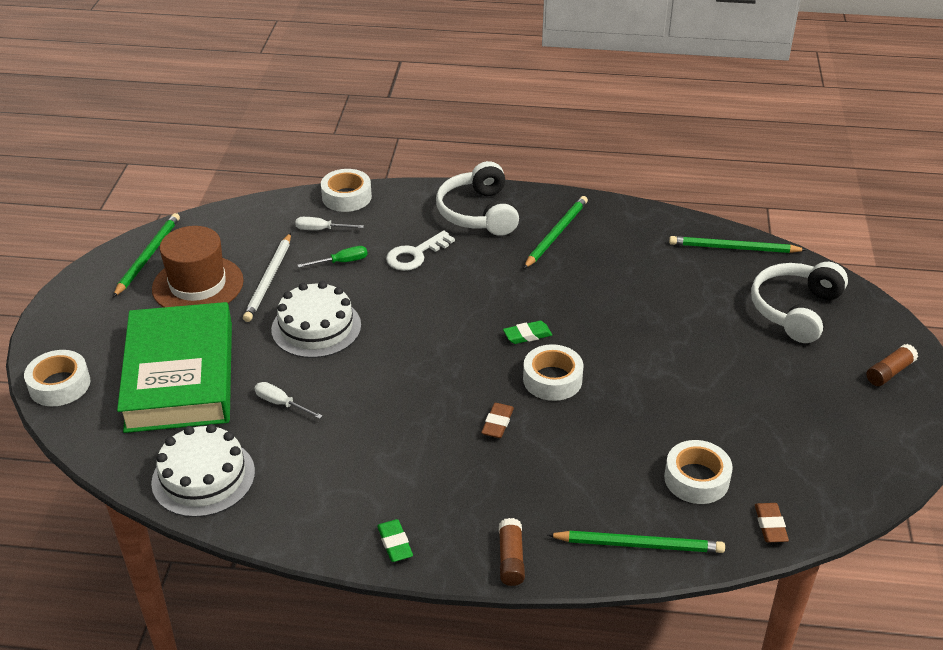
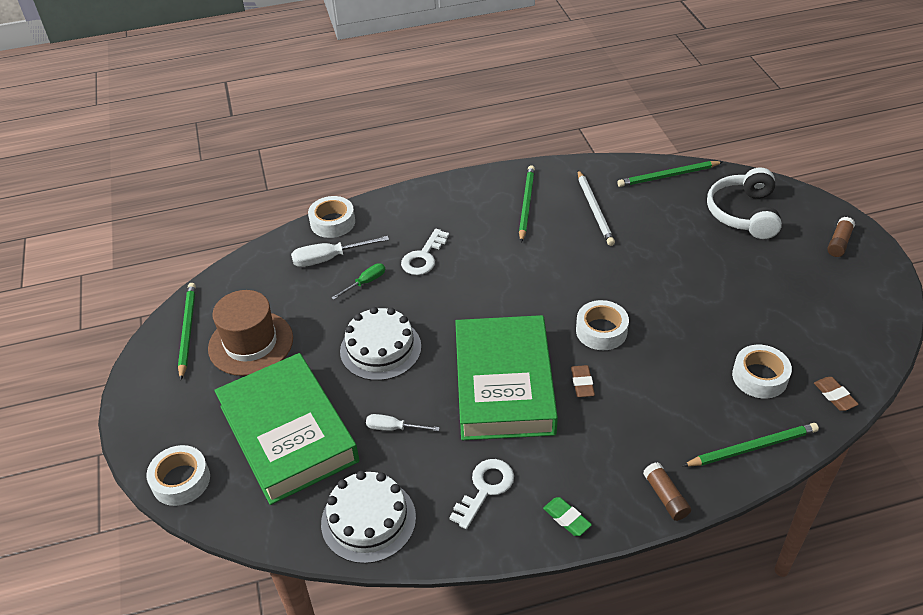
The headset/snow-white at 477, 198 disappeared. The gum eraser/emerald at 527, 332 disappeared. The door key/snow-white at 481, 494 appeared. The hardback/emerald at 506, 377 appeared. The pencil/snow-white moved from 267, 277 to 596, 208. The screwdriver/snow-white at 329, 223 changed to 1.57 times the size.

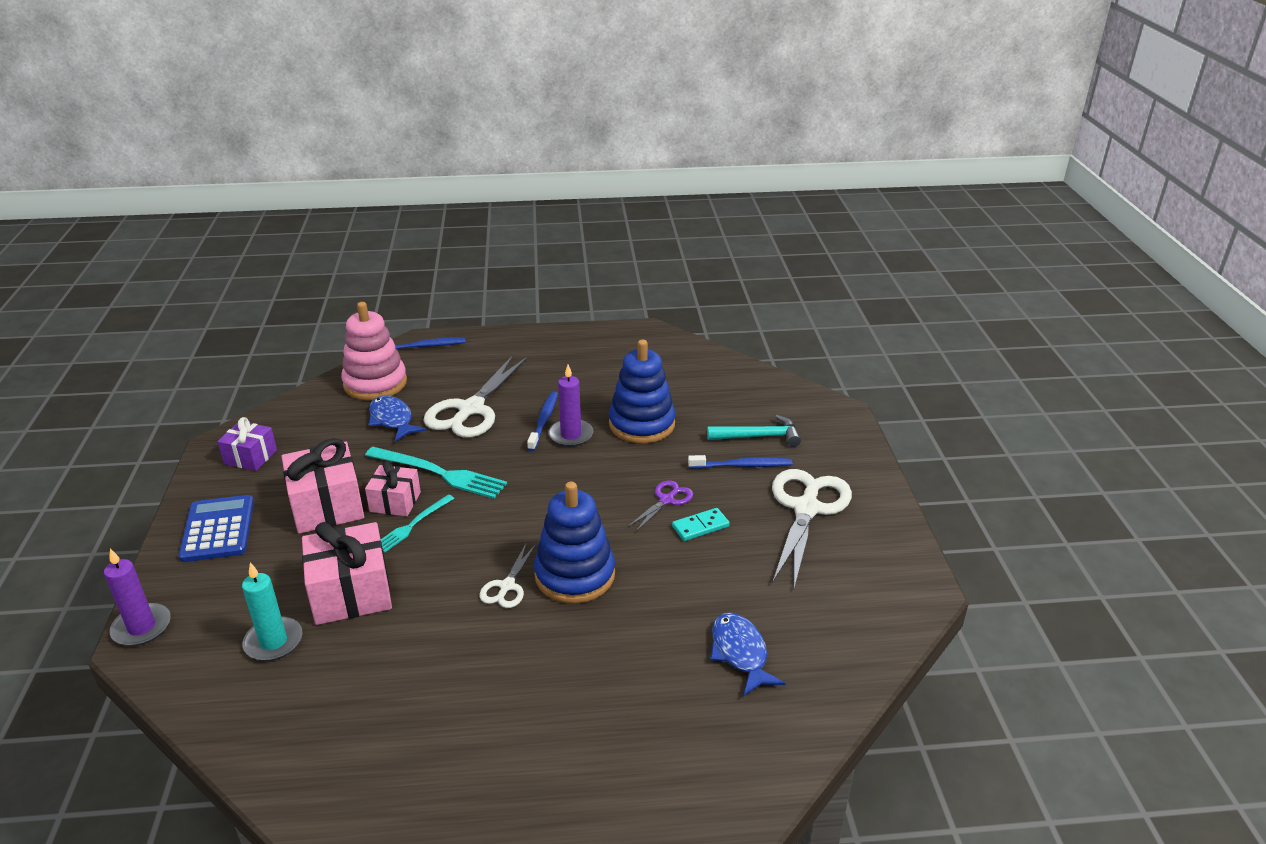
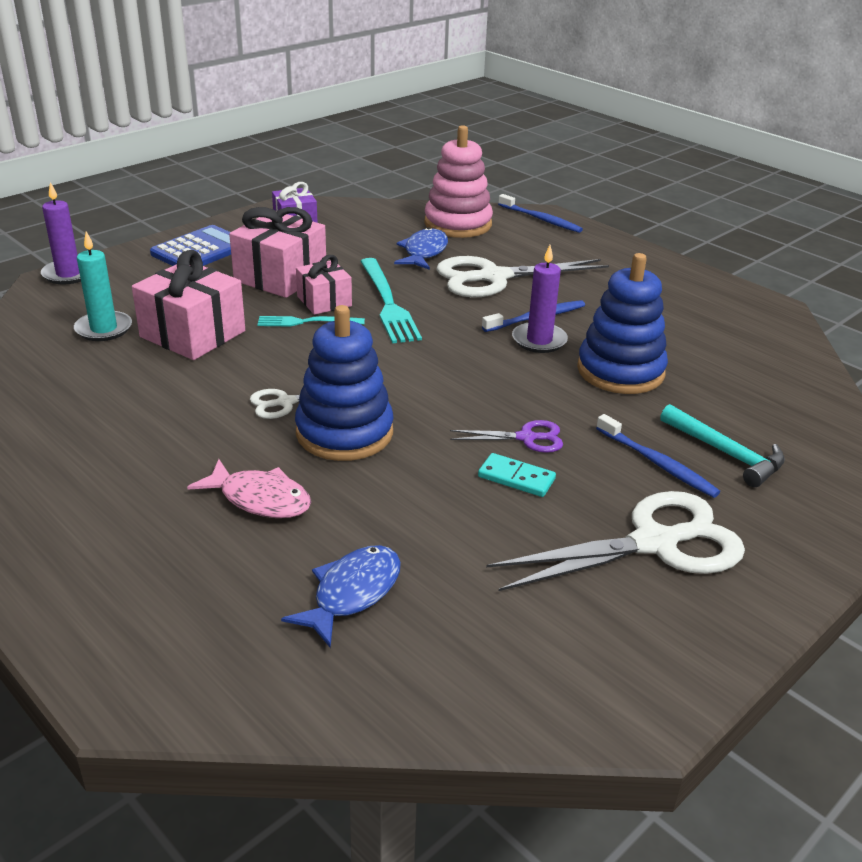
The toy fish/rose-pink at 249, 488 appeared.

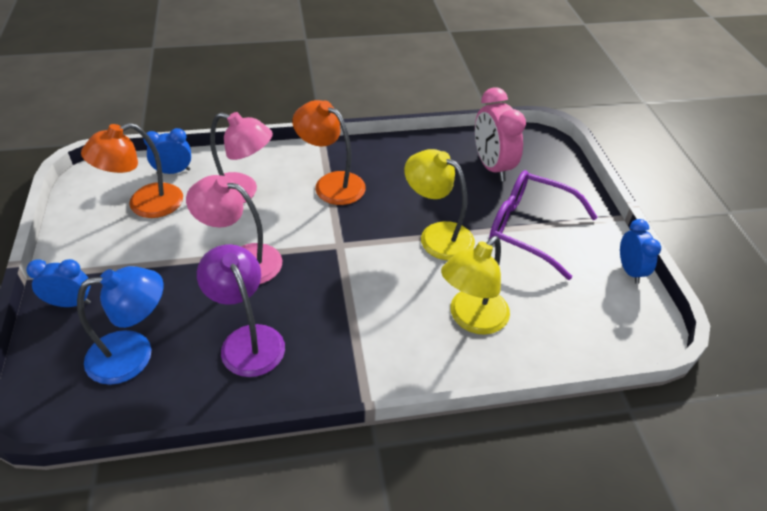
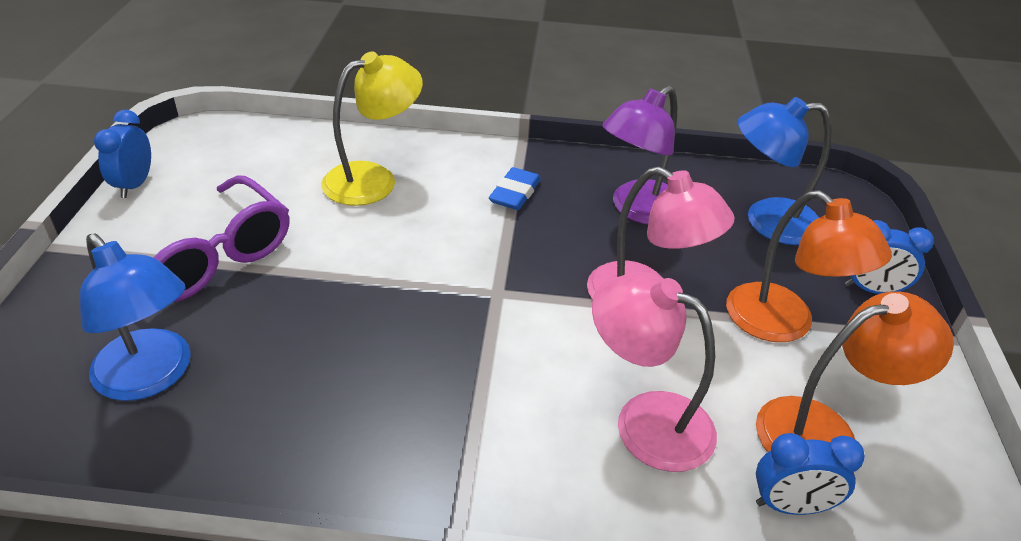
The lamp/golden at 439, 204 disappeared. The gum eraser/blue at 515, 188 appeared. The lamp/bright orange moved from 329, 152 to 809, 266. The clock/rose-pink at 500, 134 was replaced by the lamp/blue at 135, 317. The lamp/purple at 241, 310 turned 60 degrees clockwise.

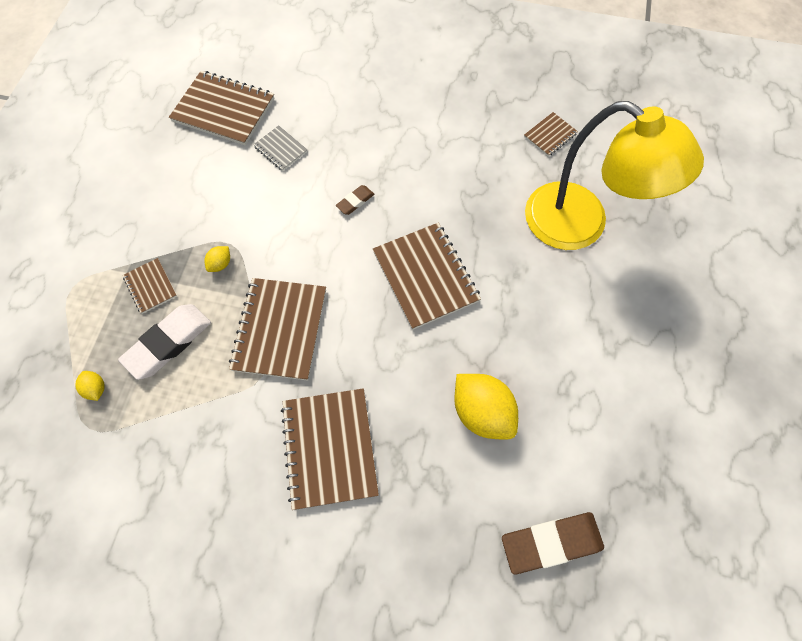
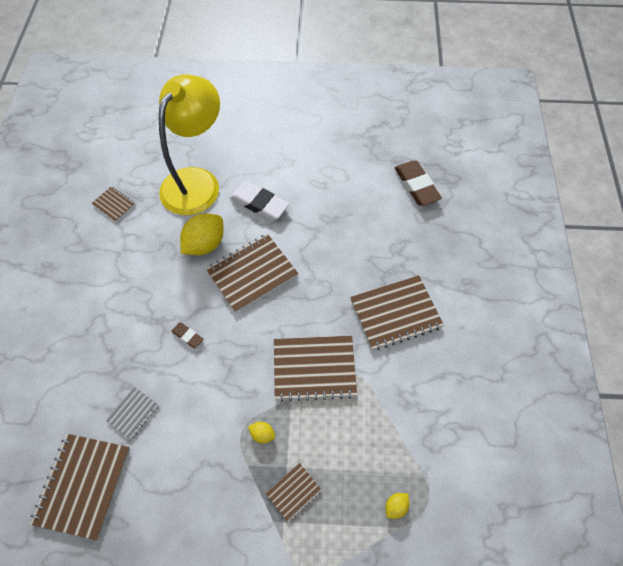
The gum eraser/snow-white moved from 164, 342 to 259, 200. The toy lemon/golden moved from 486, 406 to 202, 234.

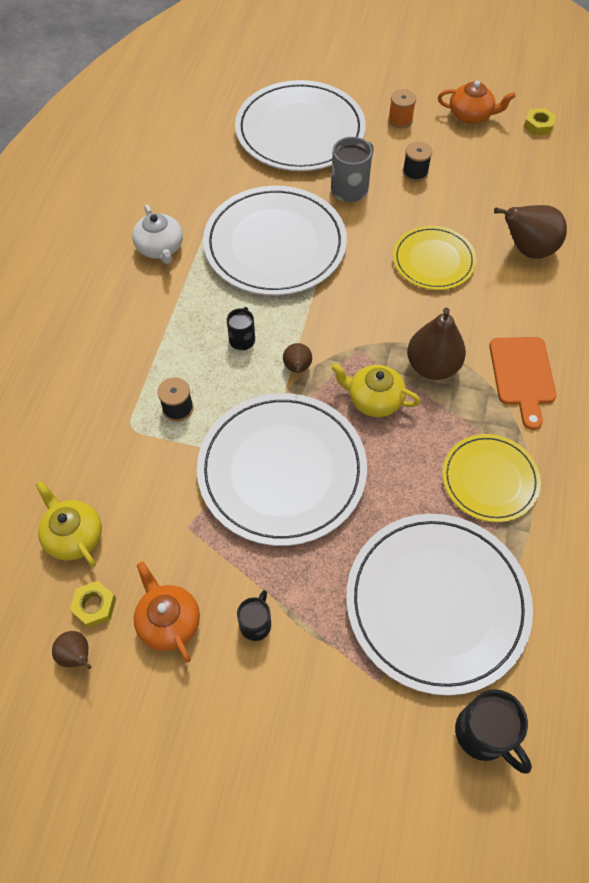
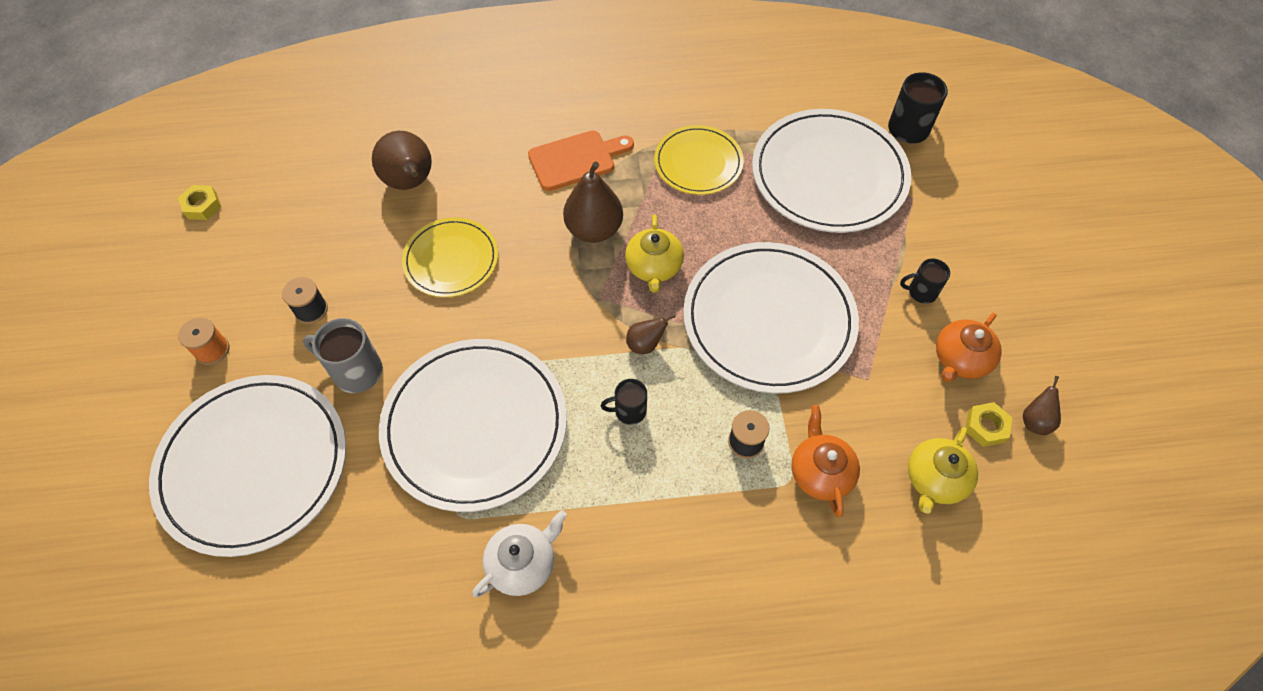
The tea pot/bright orange moved from 477, 102 to 825, 461.

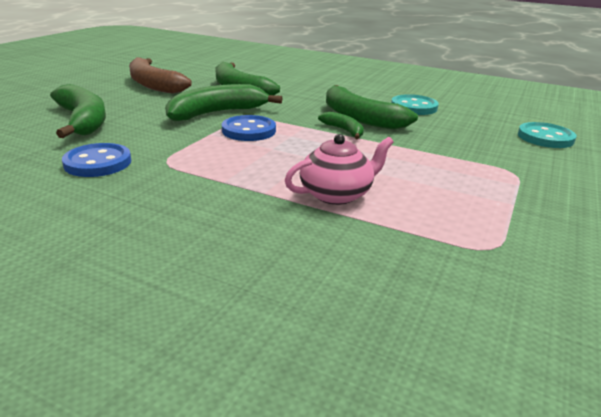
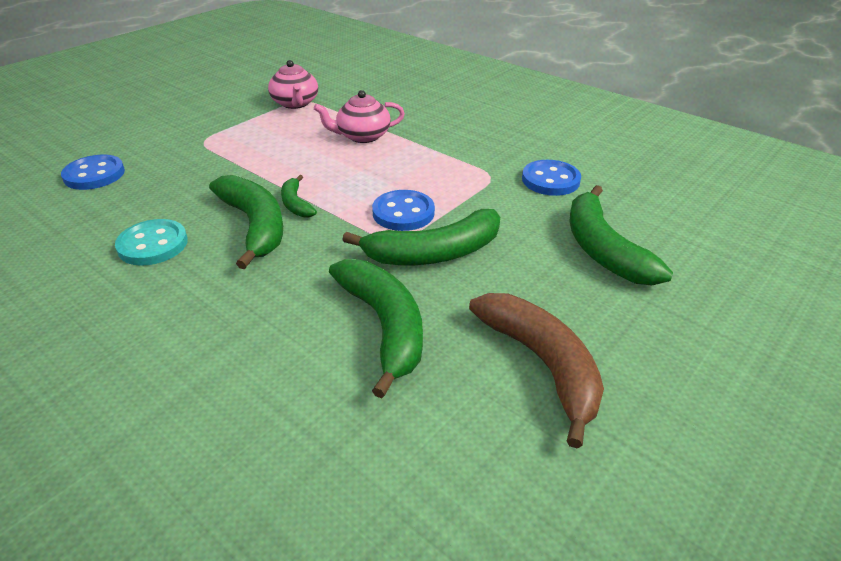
The tea pot/rose-pink at 293, 84 appeared. The button/teal at 547, 135 became the button/blue at 93, 172.

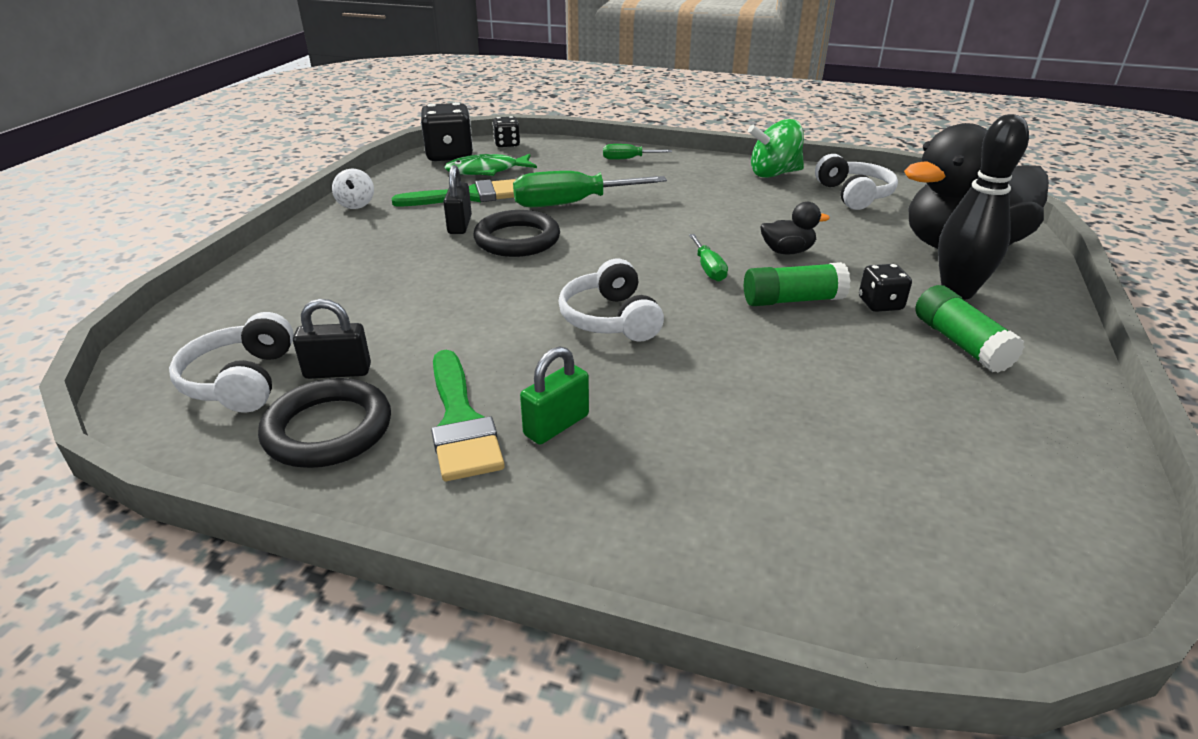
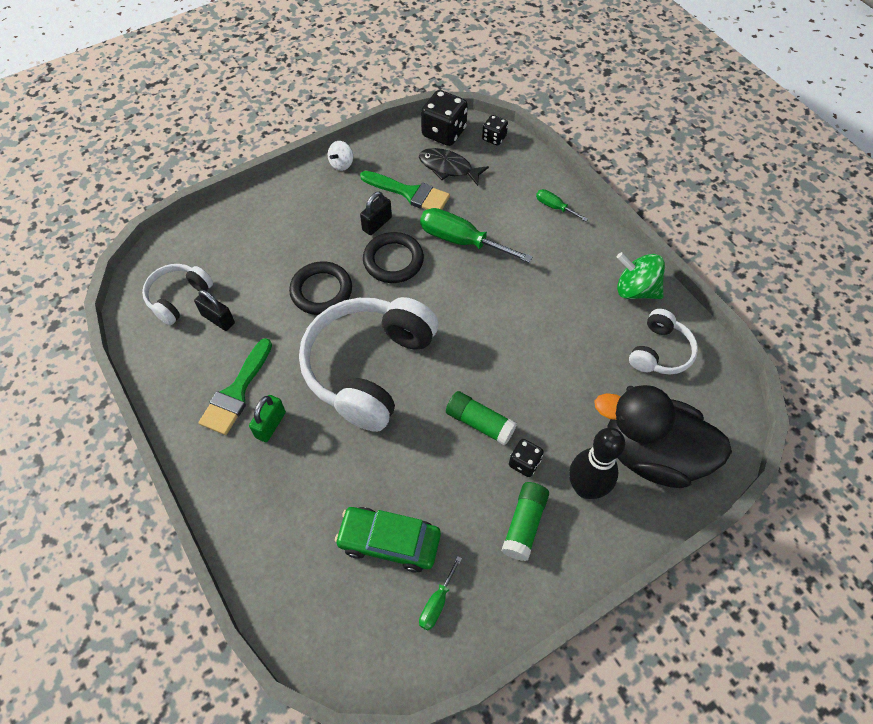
The toy duck/black at 795, 228 disappeared. The car/emerald at 388, 540 appeared. The hoop/black moved from 324, 423 to 320, 288. The screwdriver/emerald moved from 708, 258 to 440, 593. The toy fish/emerald at 490, 165 became the toy fish/black at 454, 167. The lock/emerald at 554, 395 turned 60 degrees counterclockwise. The headset/snow-white at 611, 300 changed to 1.98 times the size.

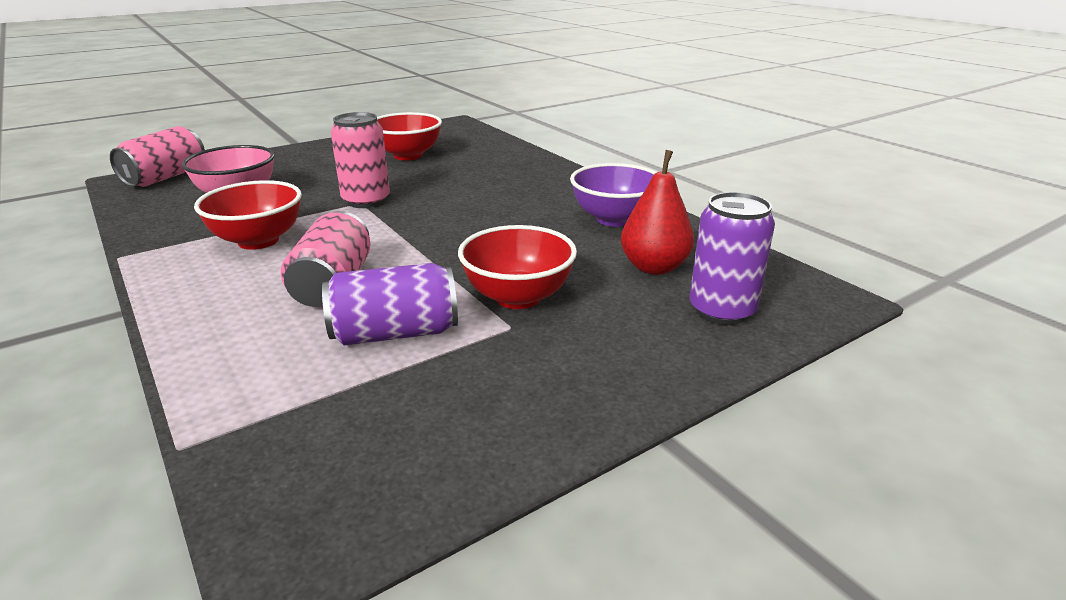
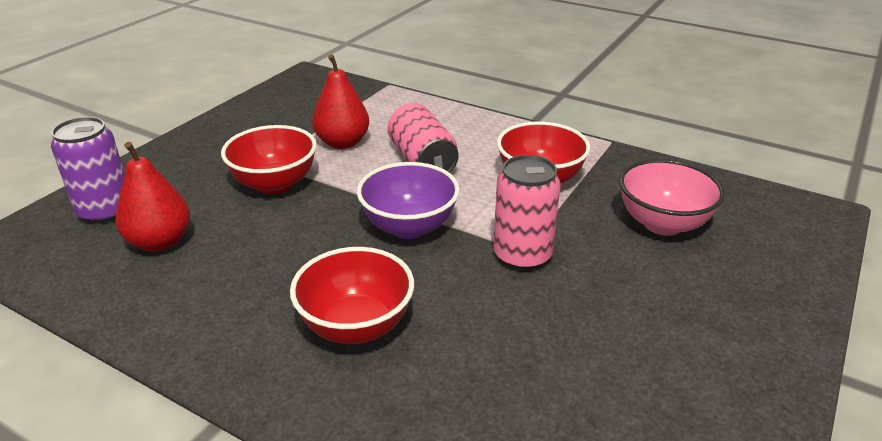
The soda can/rose-pink at 157, 156 disappeared. The deep dish/red moved from 409, 136 to 352, 295. The deep dish/purple moved from 613, 195 to 408, 200. The soda can/purple at 390, 304 was replaced by the pear fruit/red at 340, 101.

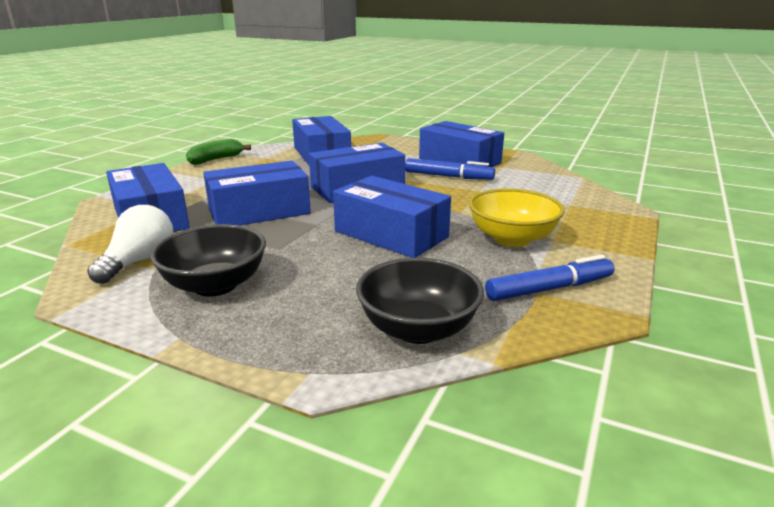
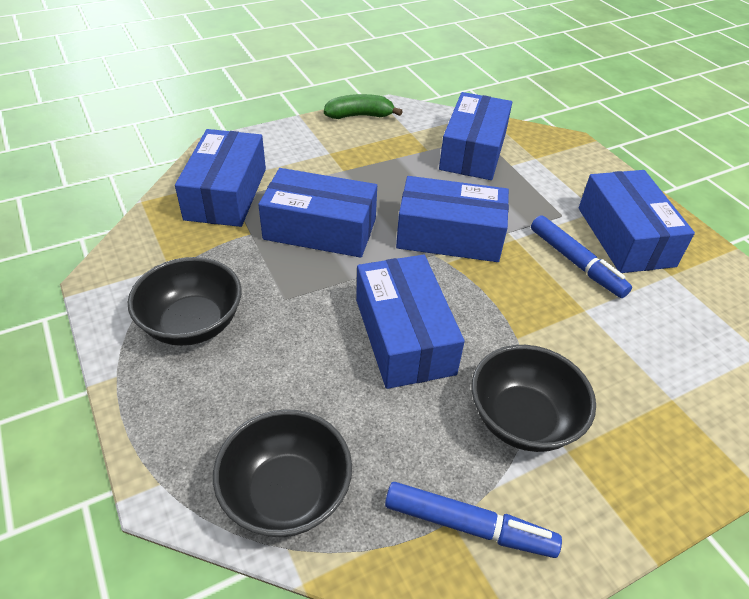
The light bulb/snow-white at 130, 244 disappeared. The deep dish/golden at 517, 217 became the deep dish/black at 533, 398.

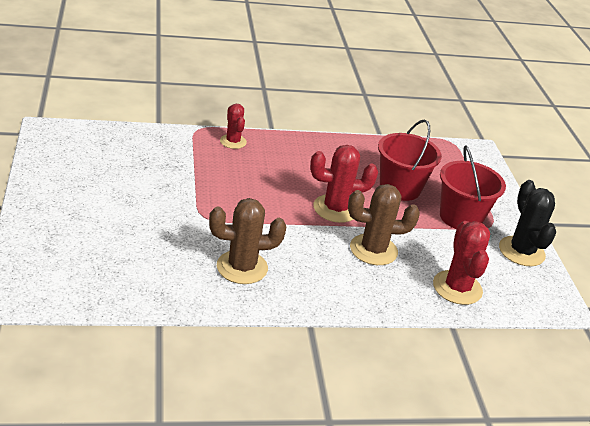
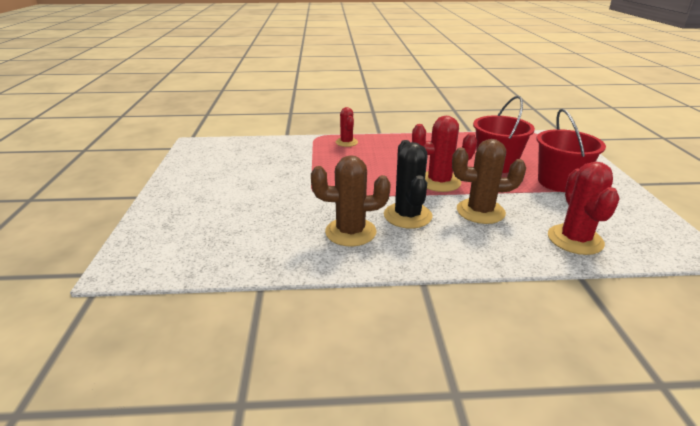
The prickly plant/black moved from 527, 223 to 408, 184.

